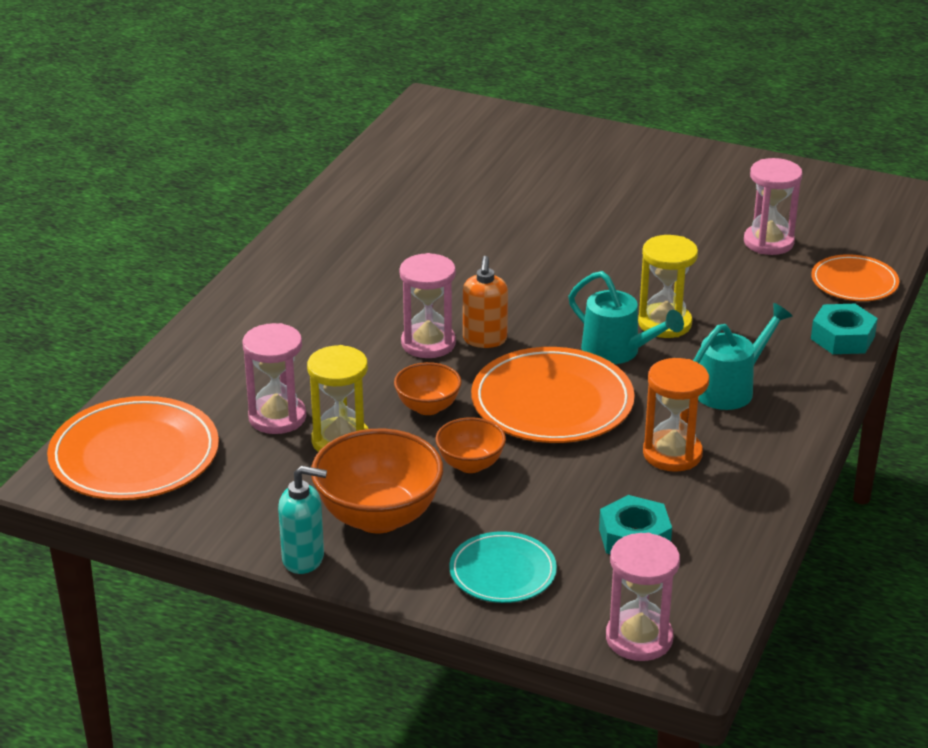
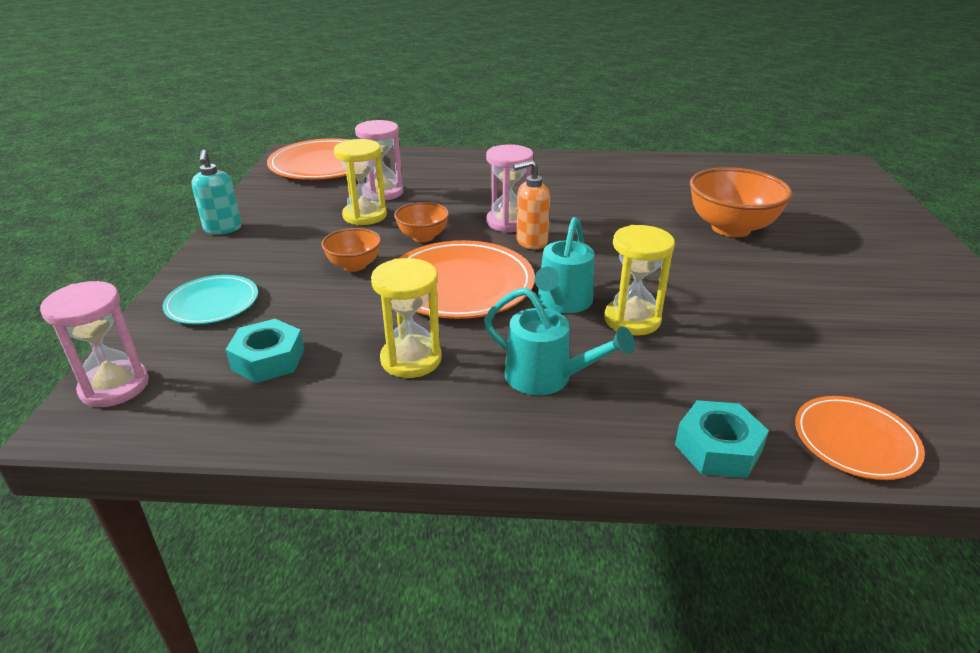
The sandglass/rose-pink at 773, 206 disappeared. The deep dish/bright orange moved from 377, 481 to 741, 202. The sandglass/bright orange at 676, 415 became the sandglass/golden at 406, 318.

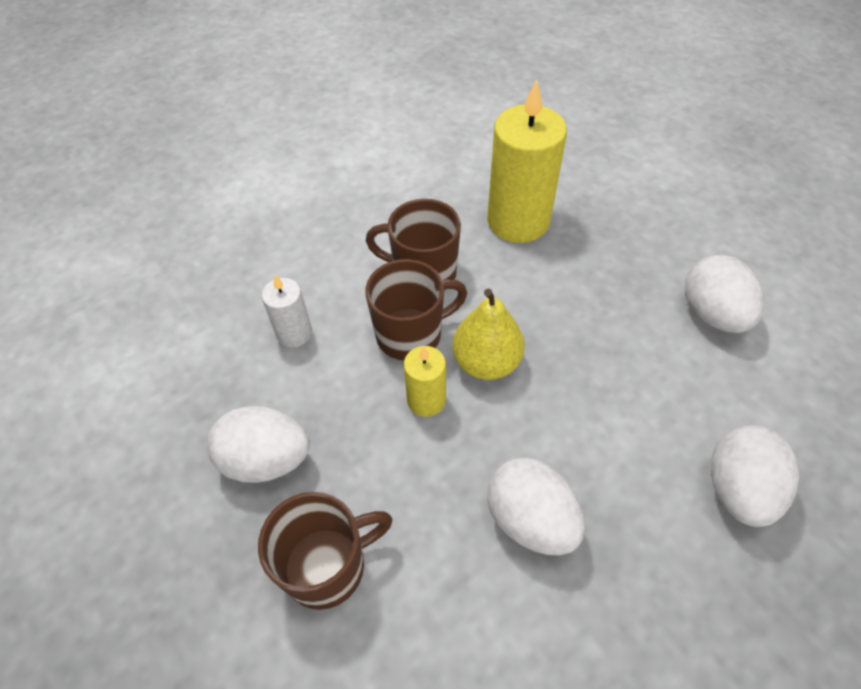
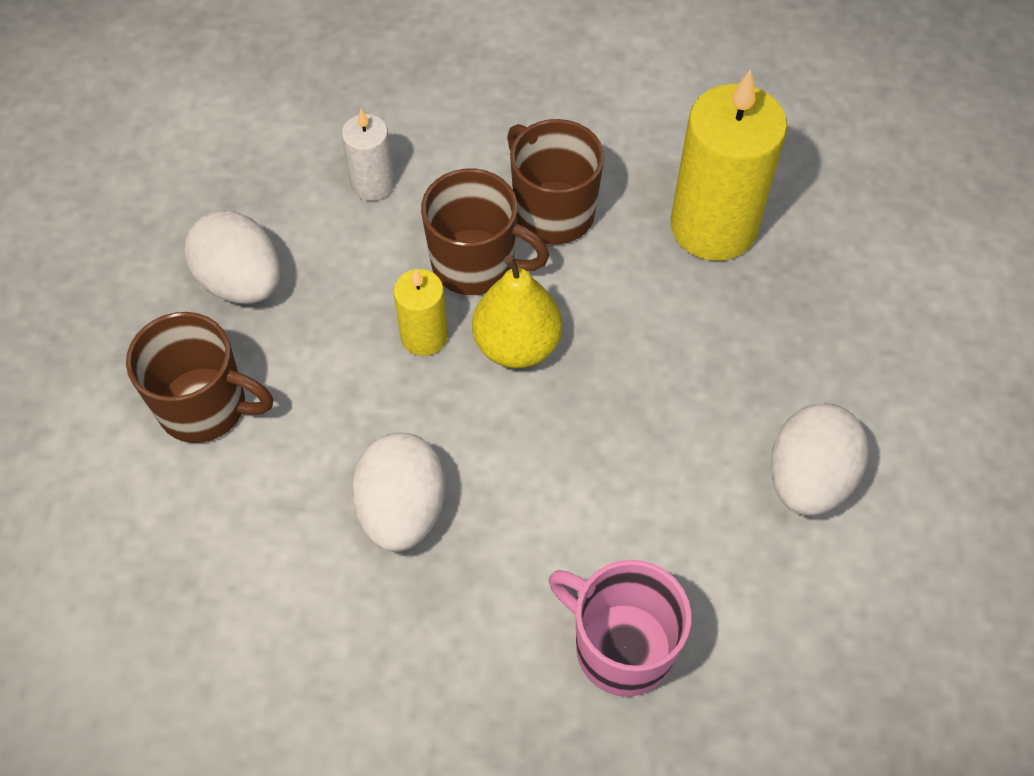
The toy egg/snow-white at 755, 476 was replaced by the mug/rose-pink at 620, 628.

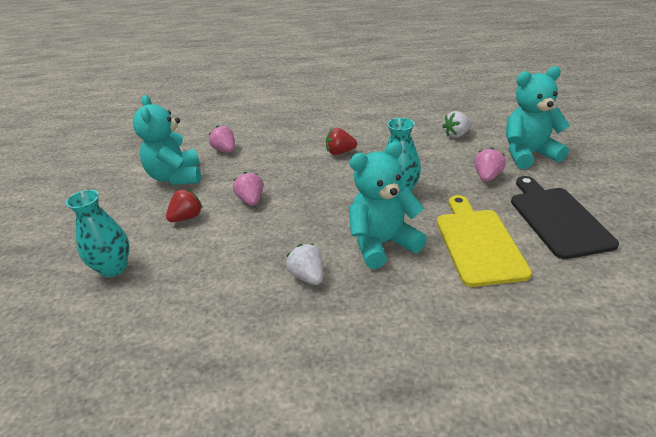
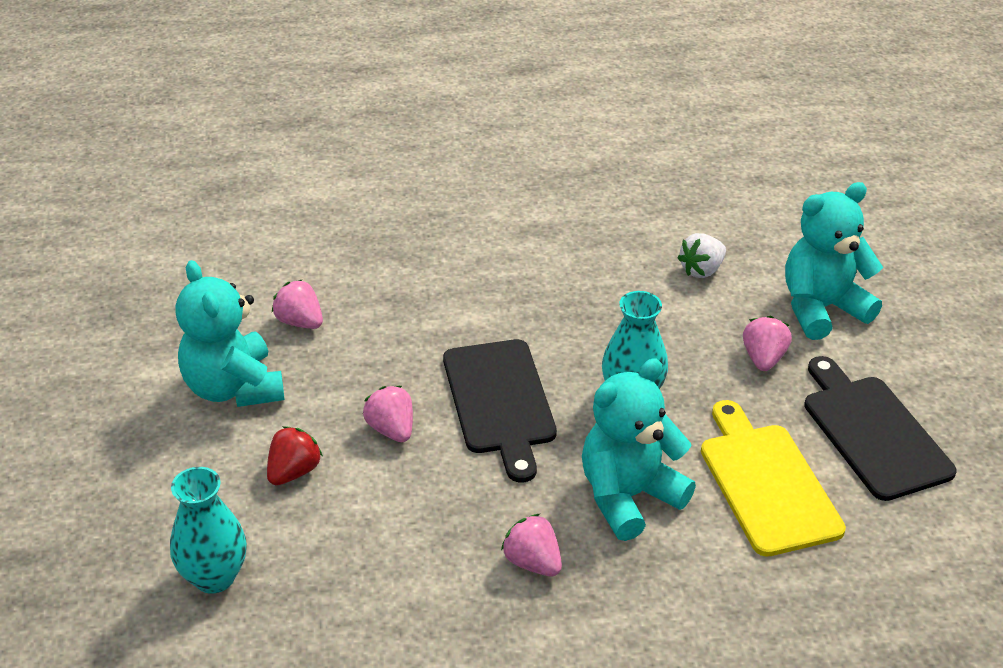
The strawberry/red at 341, 141 disappeared. The chopping board/black at 500, 410 appeared. The strawberry/snow-white at 304, 264 became the strawberry/rose-pink at 531, 545.

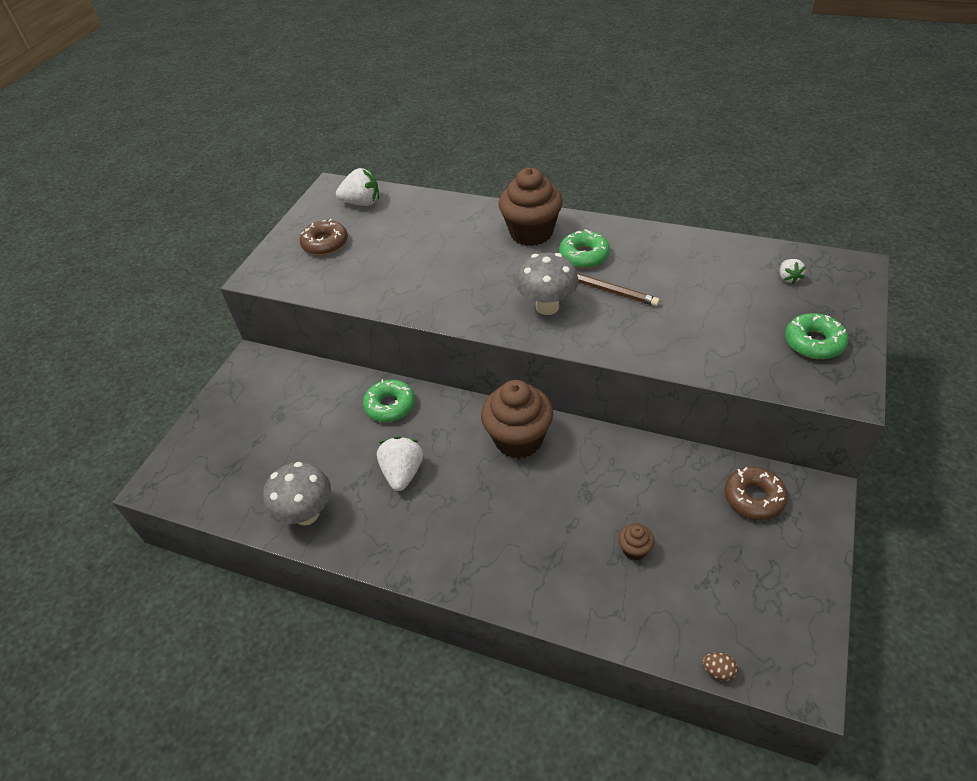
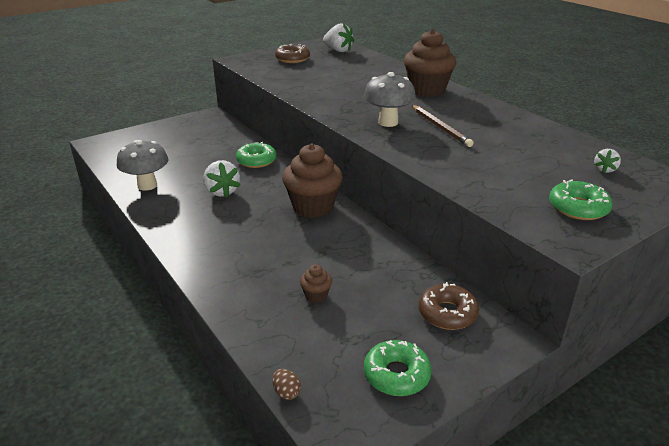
The donut/emerald moved from 584, 248 to 398, 368. The strawberry/snow-white at 400, 463 turned 120 degrees clockwise.

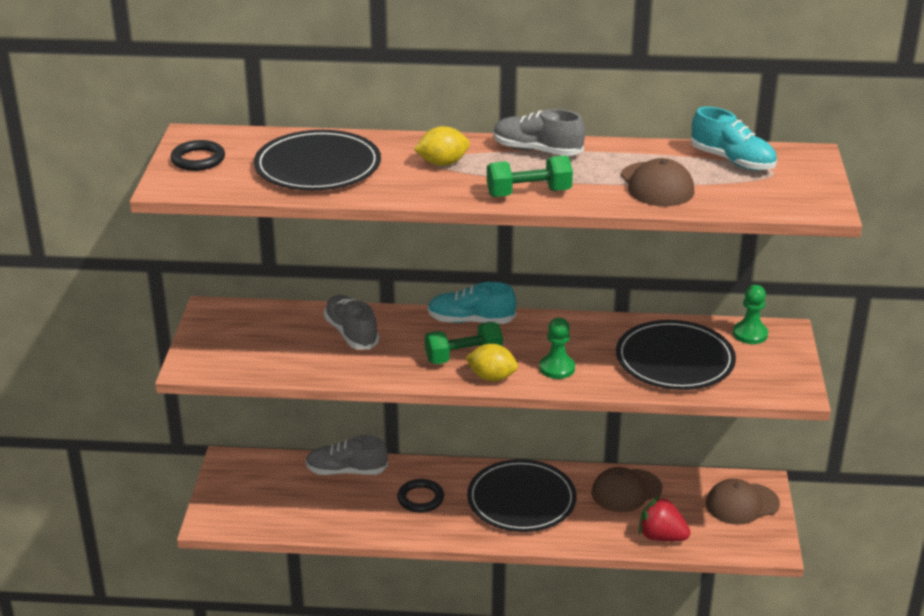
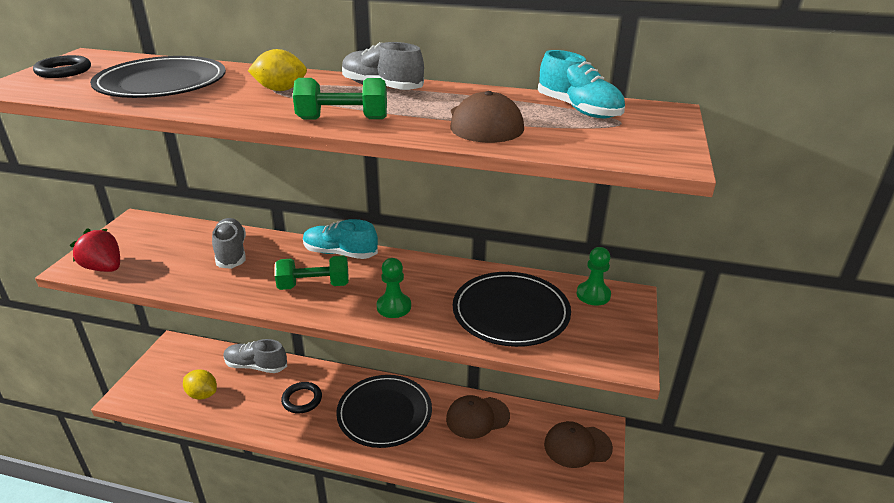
The toy lemon/golden moved from 491, 362 to 200, 384. The strawberry/red moved from 665, 518 to 95, 250.

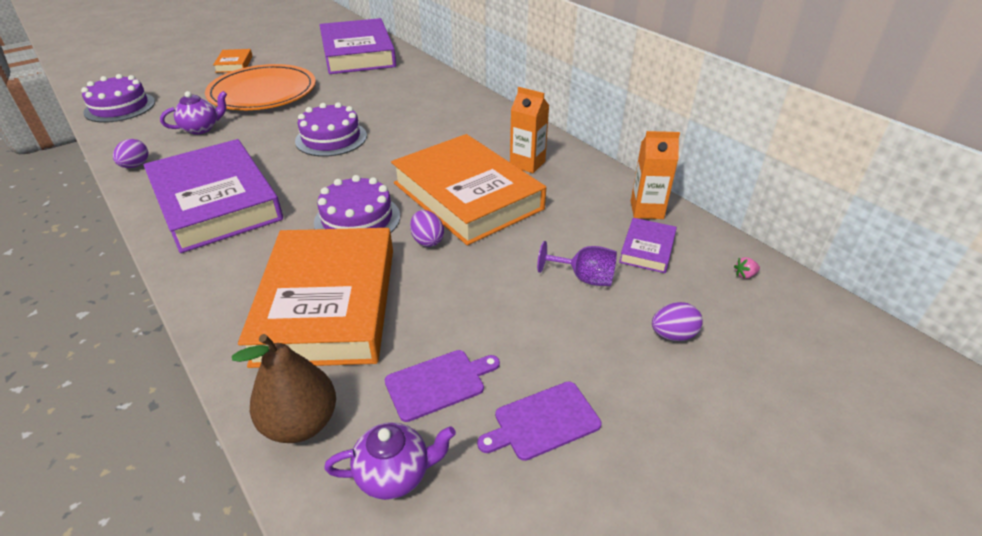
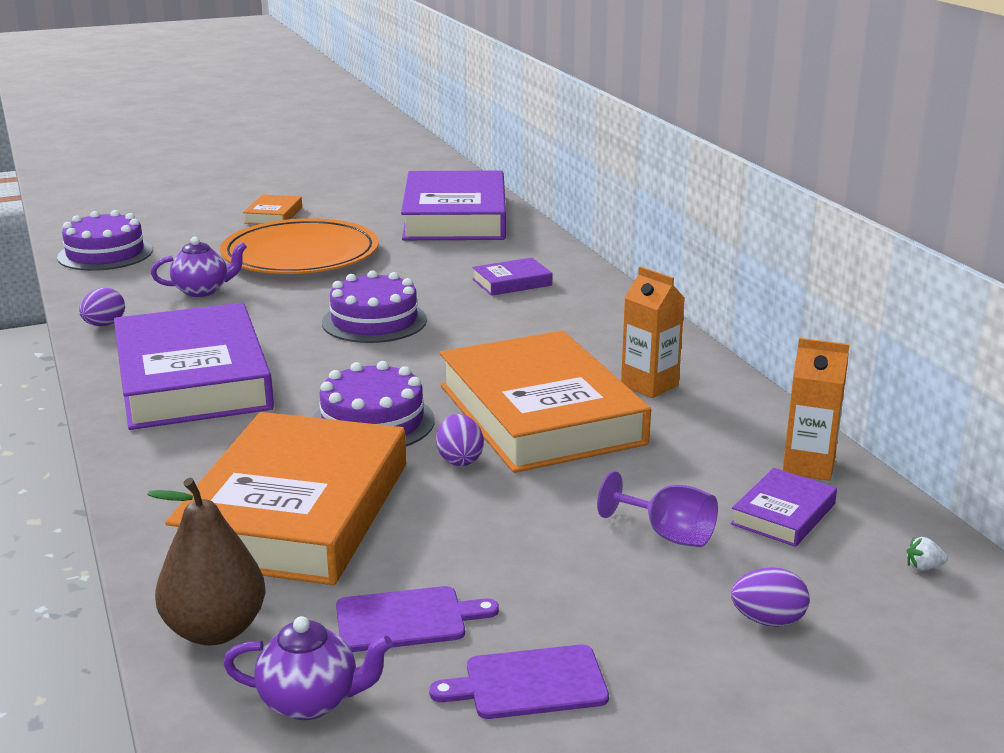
The hardback/purple at 512, 277 appeared. The strawberry/rose-pink at 747, 268 became the strawberry/snow-white at 927, 554.

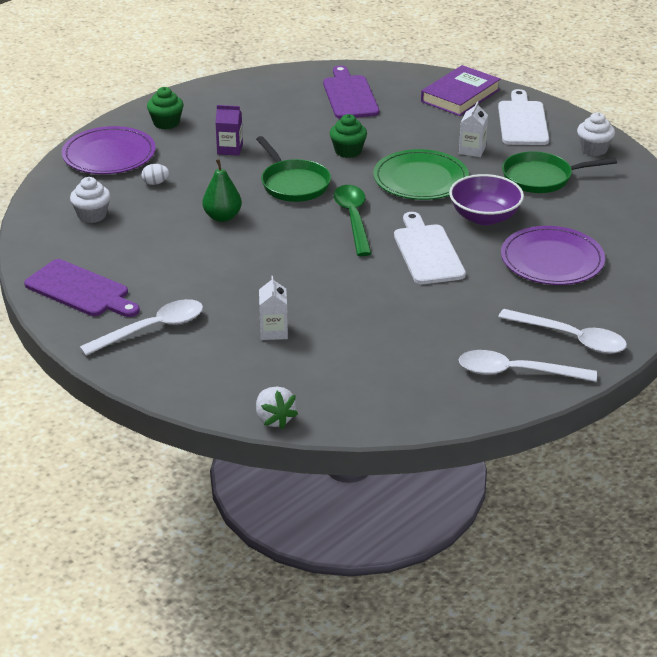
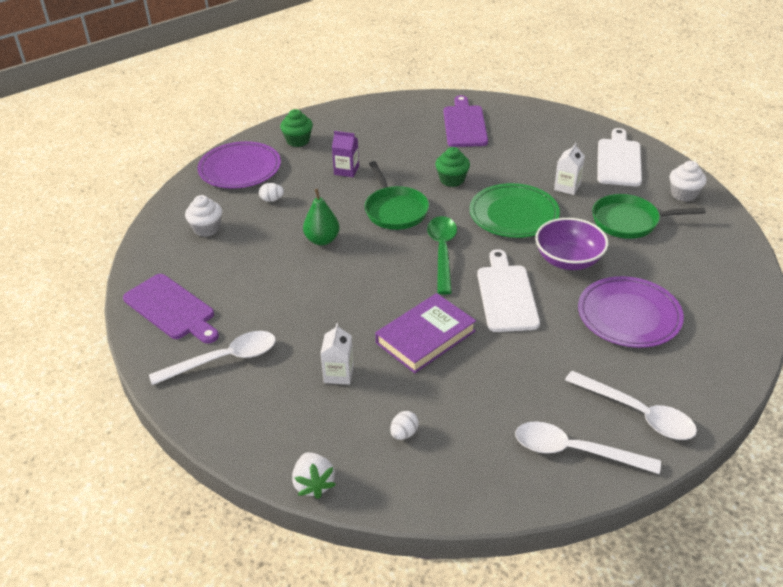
The toy egg/snow-white at 404, 425 appeared. The hardback/purple moved from 461, 90 to 425, 333.

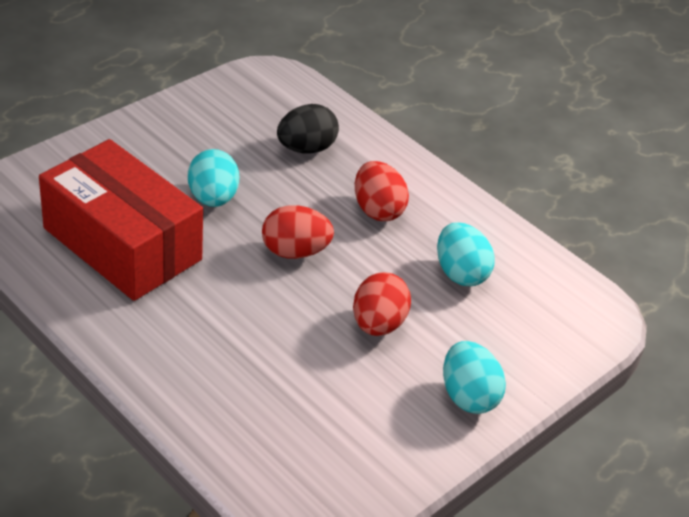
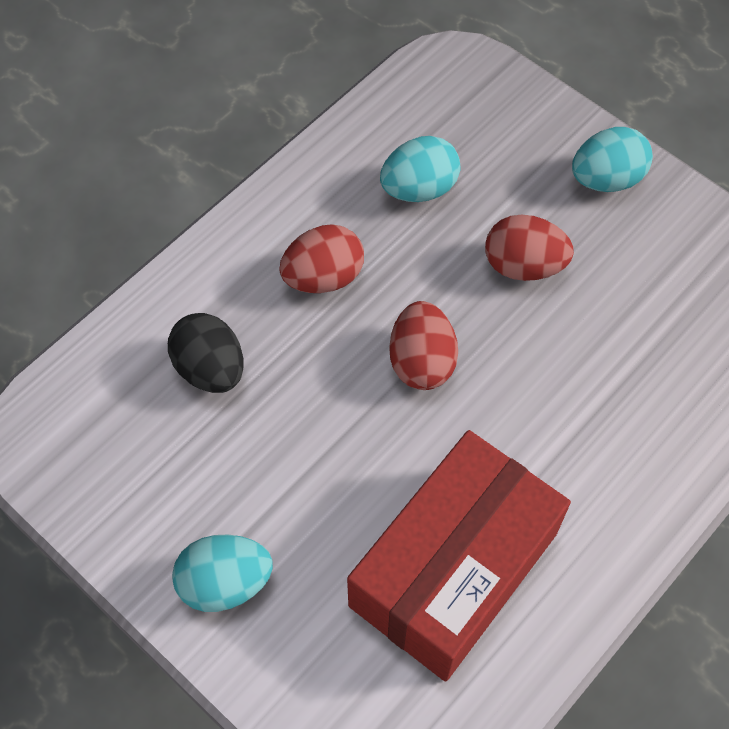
The toy egg/teal moved from 213, 178 to 222, 573.

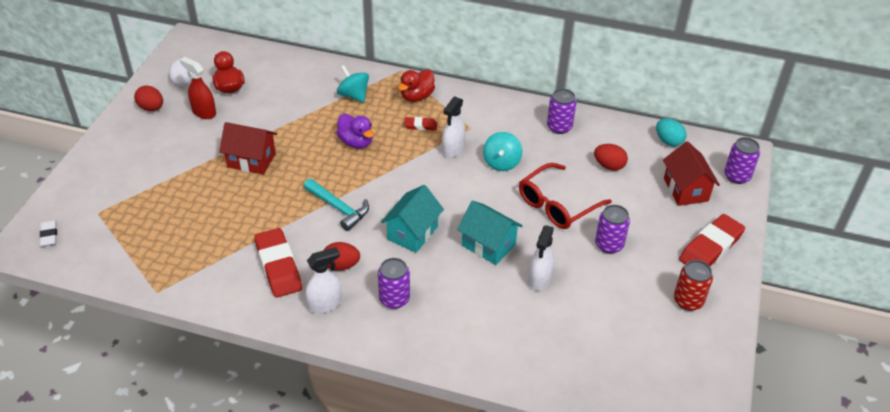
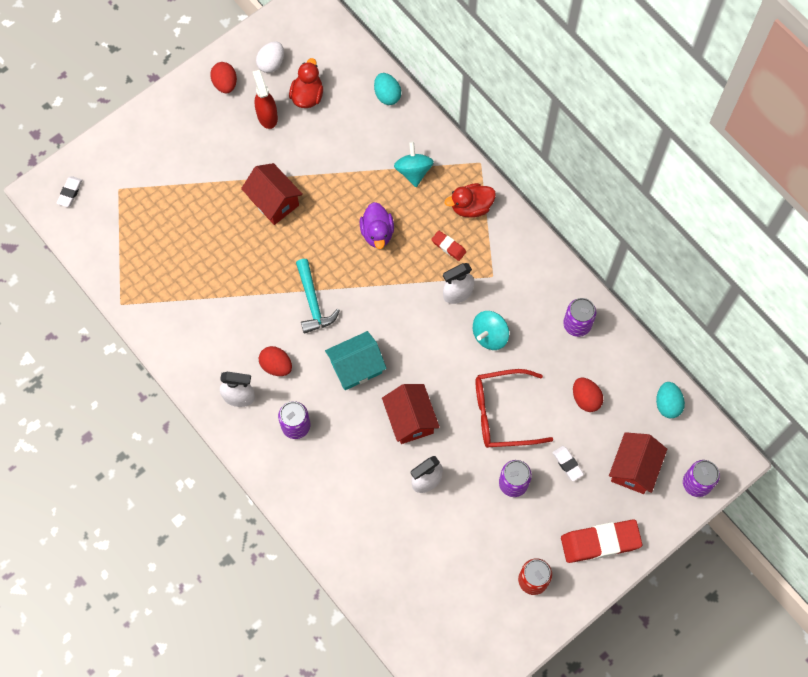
The gum eraser/red at 278, 263 disappeared. The toy egg/teal at 387, 89 appeared. The gum eraser/snow-white at 568, 463 appeared. The cottage/teal at 490, 233 became the cottage/red at 411, 414.

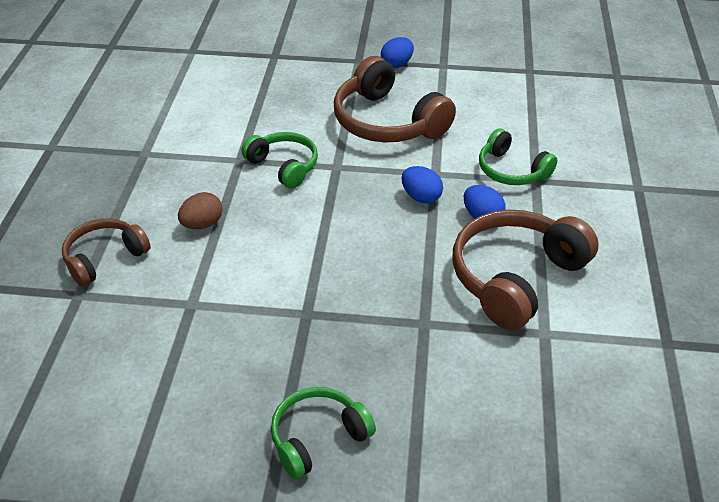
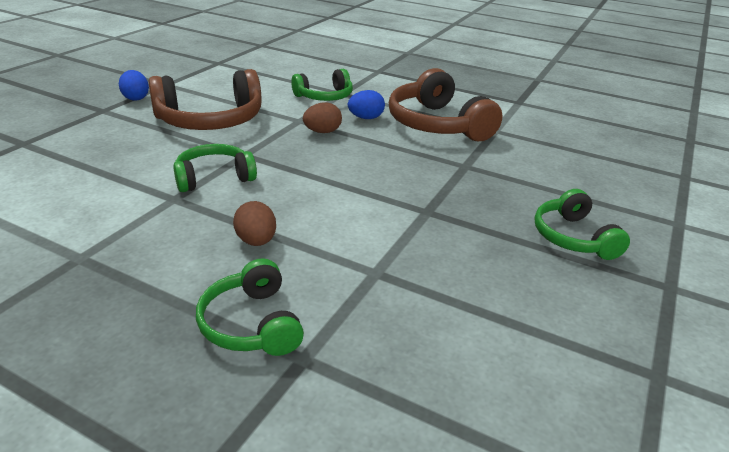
The headset/brown at 106, 252 became the headset/emerald at 250, 307. The toy egg/blue at 422, 184 became the toy egg/brown at 322, 117.

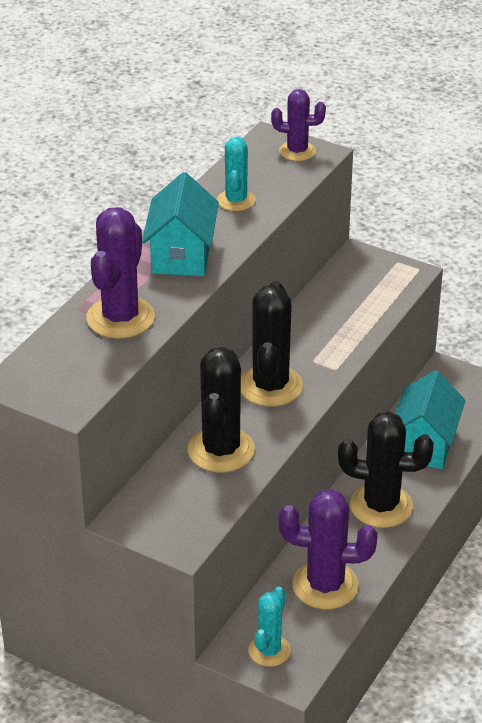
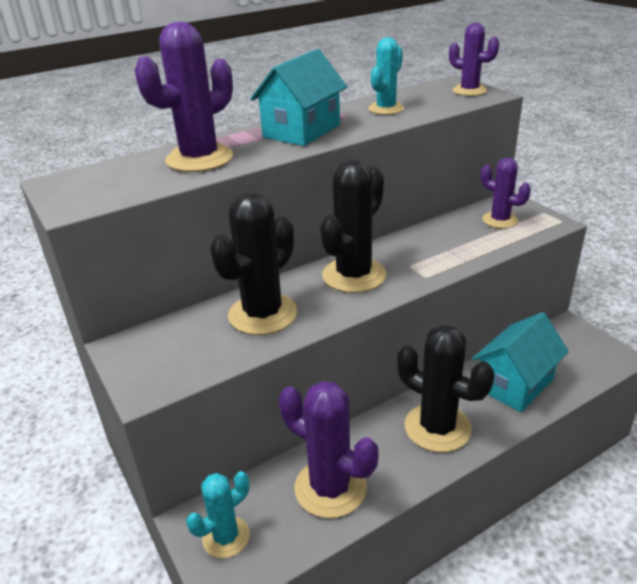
The prickly plant/purple at 506, 193 appeared.

